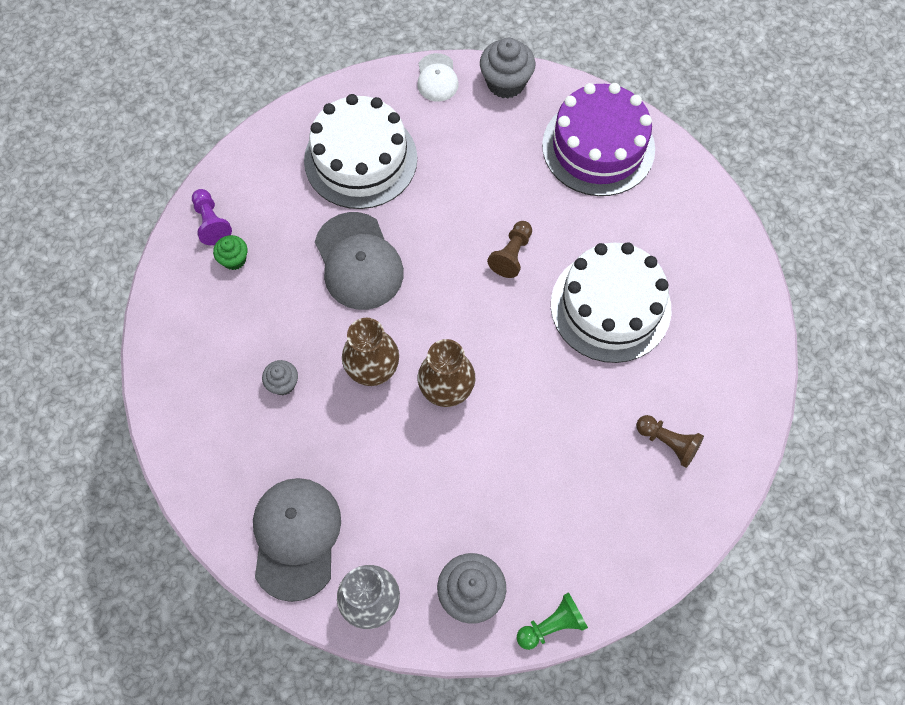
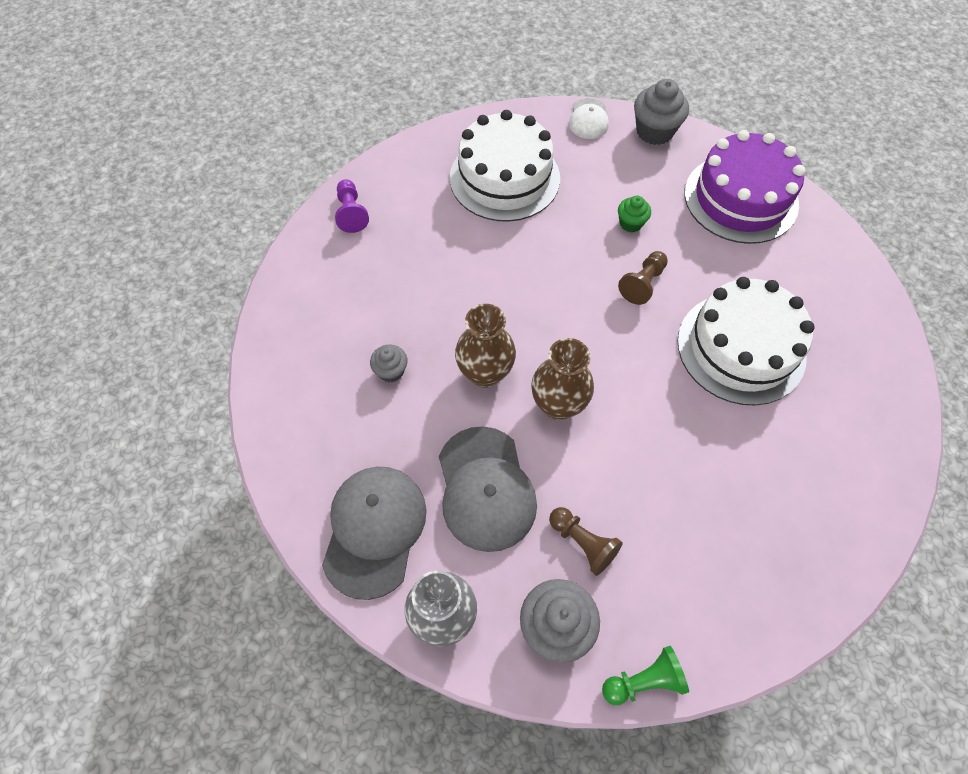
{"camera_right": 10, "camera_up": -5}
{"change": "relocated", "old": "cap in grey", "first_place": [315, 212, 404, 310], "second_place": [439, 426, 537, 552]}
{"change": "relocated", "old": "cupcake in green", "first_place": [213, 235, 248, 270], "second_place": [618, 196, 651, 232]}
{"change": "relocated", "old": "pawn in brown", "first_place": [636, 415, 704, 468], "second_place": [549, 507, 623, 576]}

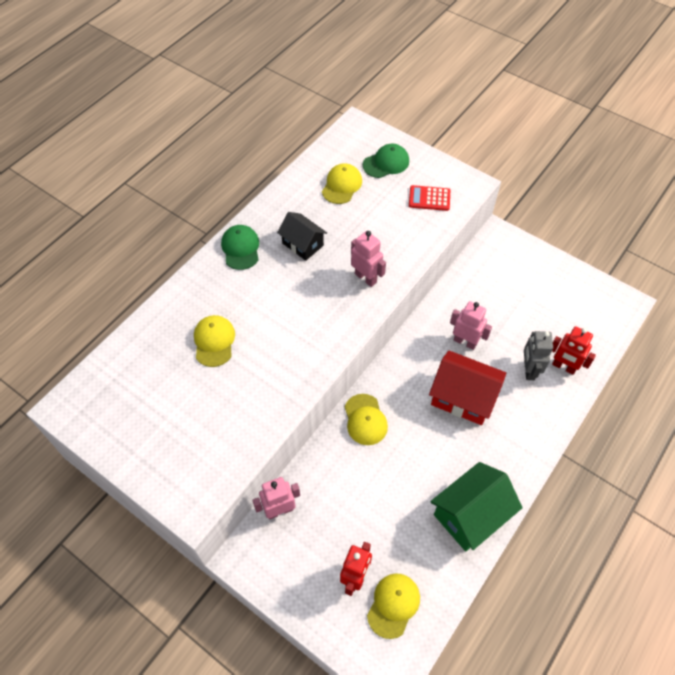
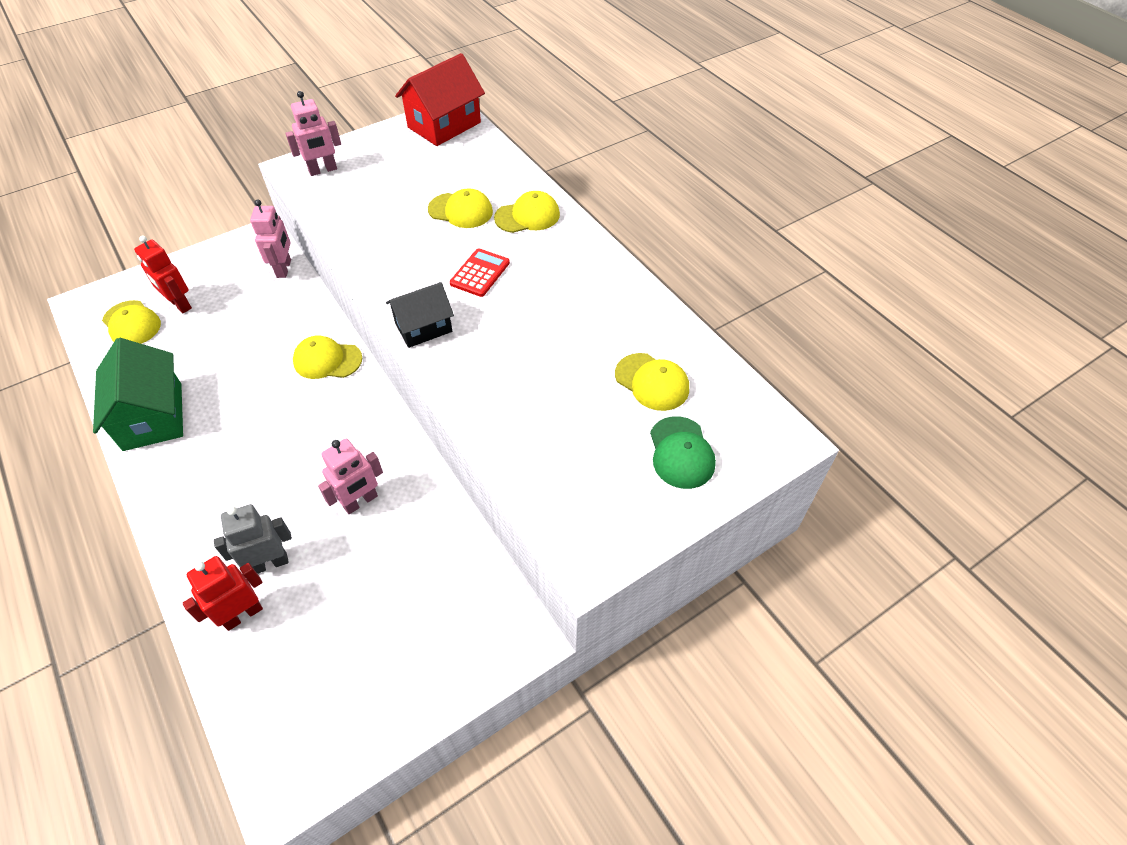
{"camera_right": 110, "camera_up": -5}
{"change": "relocated", "old": "calculator in red", "first_place": [409, 185, 450, 211], "second_place": [450, 248, 510, 297]}
{"change": "relocated", "old": "house in black", "first_place": [277, 212, 327, 261], "second_place": [386, 282, 454, 348]}
{"change": "missing", "old": "cap in green", "first_place": [221, 225, 259, 270]}
{"change": "relocated", "old": "robot in pink", "first_place": [351, 231, 386, 287], "second_place": [285, 91, 341, 176]}
{"change": "spun", "old": "robot in grey", "first_place": [524, 331, 553, 380], "second_place": [214, 504, 292, 574], "degrees": -45}
{"change": "relocated", "old": "house in red", "first_place": [429, 350, 506, 425], "second_place": [395, 53, 485, 146]}
{"change": "appeared", "new": "cap in yellow", "second_place": [494, 191, 560, 233]}

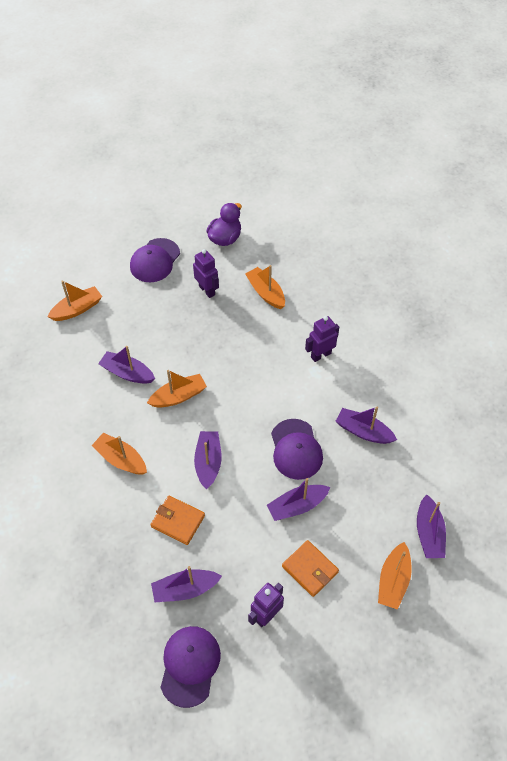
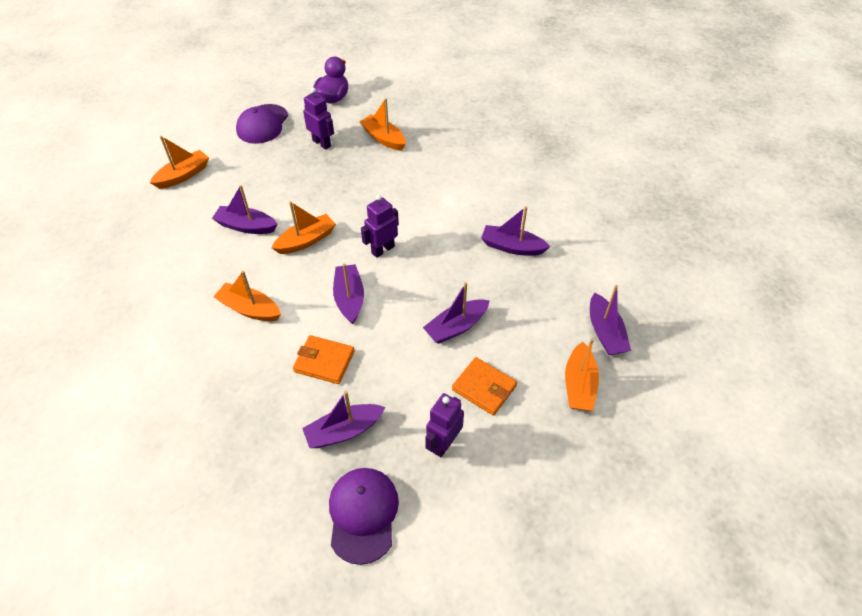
{"camera_right": -10, "camera_up": -5}
{"change": "relocated", "old": "robot in purple", "first_place": [305, 316, 339, 362], "second_place": [361, 195, 399, 258]}
{"change": "missing", "old": "cap in purple", "first_place": [271, 419, 323, 480]}

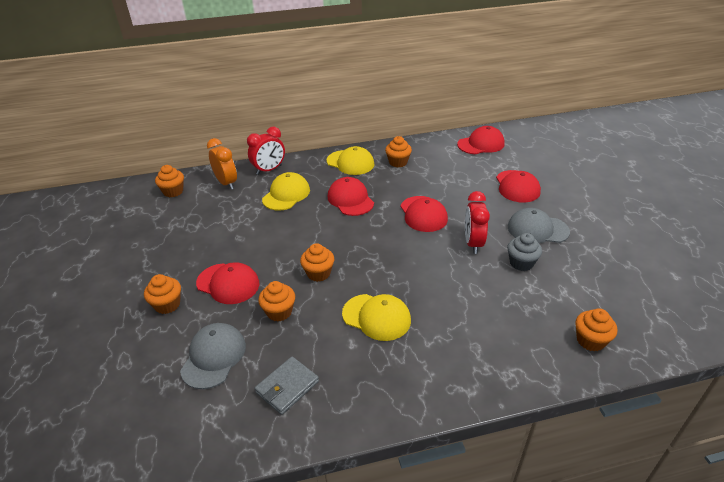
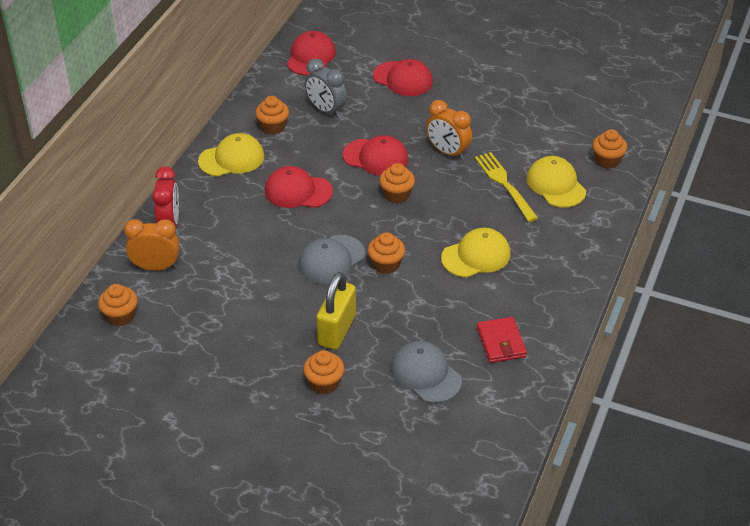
{"camera_right": -55, "camera_up": 5}
{"change": "relocated", "old": "cap in yellow", "first_place": [262, 172, 310, 211], "second_place": [526, 156, 586, 208]}
{"change": "colour", "old": "clock in red", "new": "clock in orange", "first_place": [465, 191, 490, 254], "second_place": [426, 100, 472, 160]}
{"change": "relocated", "old": "cap in grey", "first_place": [508, 208, 570, 243], "second_place": [299, 235, 365, 284]}
{"change": "missing", "old": "cupcake in grey", "first_place": [507, 233, 542, 271]}
{"change": "exchanged", "old": "cap in red", "new": "padlock in yellow", "first_place": [196, 262, 259, 304], "second_place": [316, 272, 356, 350]}
{"change": "relocated", "old": "cupcake in orange", "first_place": [258, 281, 295, 322], "second_place": [379, 163, 415, 203]}
{"change": "colour", "old": "wallet in grey", "new": "wallet in red", "first_place": [255, 357, 319, 415], "second_place": [477, 317, 527, 363]}
{"change": "appeared", "new": "clock in grey", "second_place": [305, 59, 347, 118]}
{"change": "appeared", "new": "fork in yellow", "second_place": [475, 152, 538, 222]}

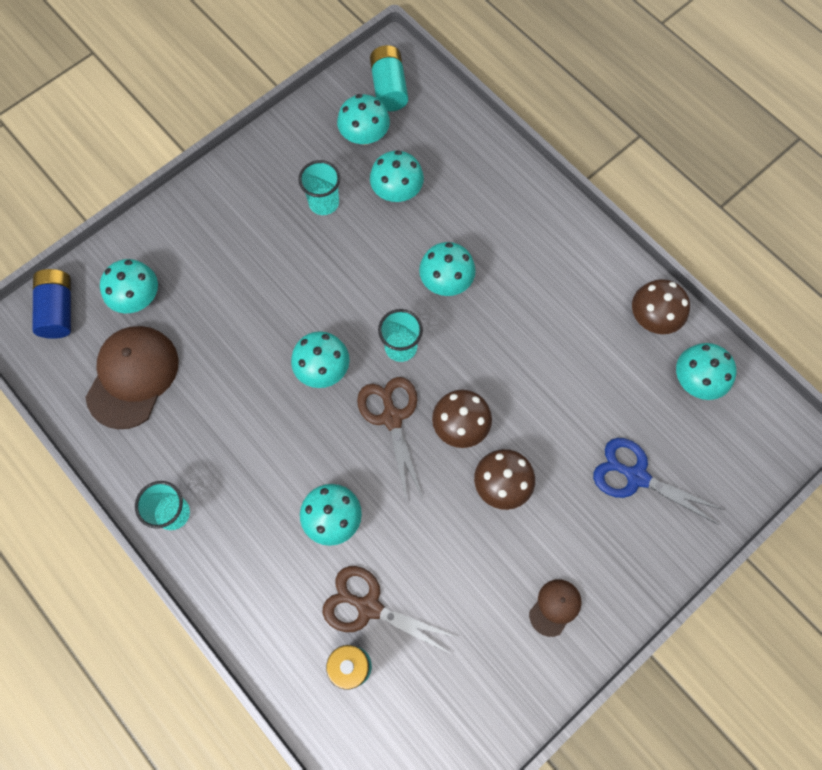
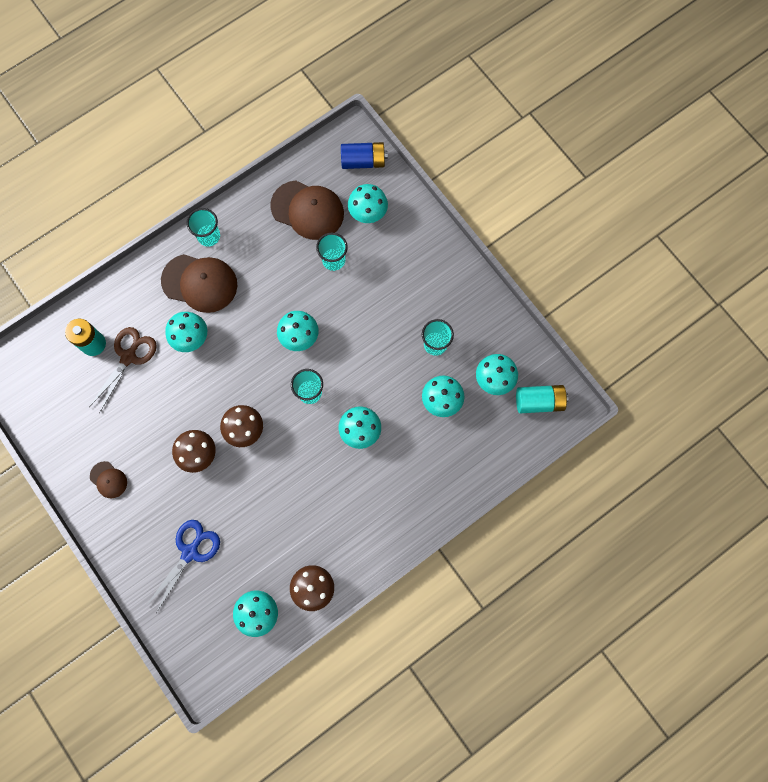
{"camera_right": 95, "camera_up": 5}
{"change": "missing", "old": "scissors in brown", "first_place": [357, 377, 423, 503]}
{"change": "appeared", "new": "cup in turquoise", "second_place": [316, 233, 348, 271]}
{"change": "appeared", "new": "cap in brown", "second_place": [161, 254, 237, 313]}

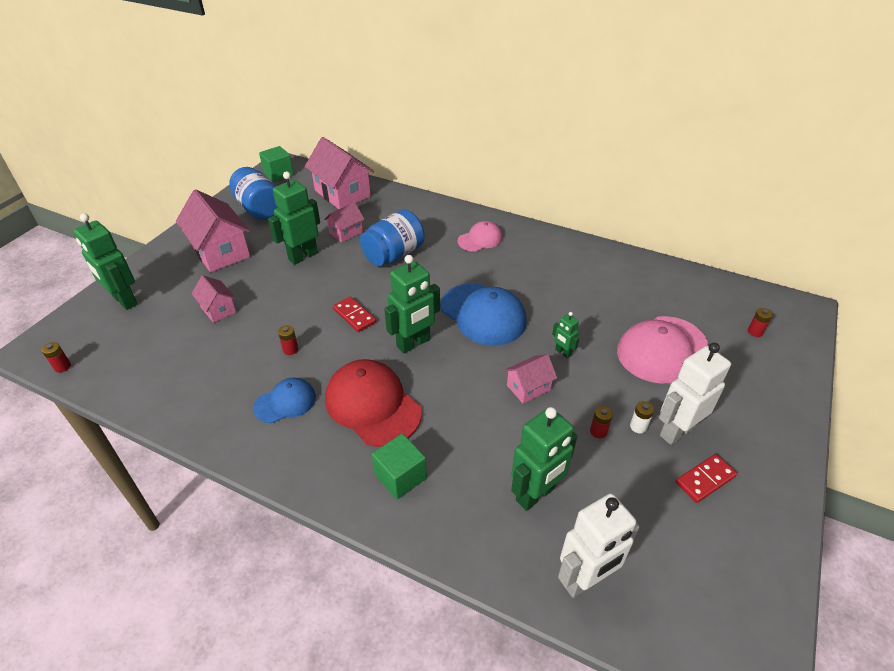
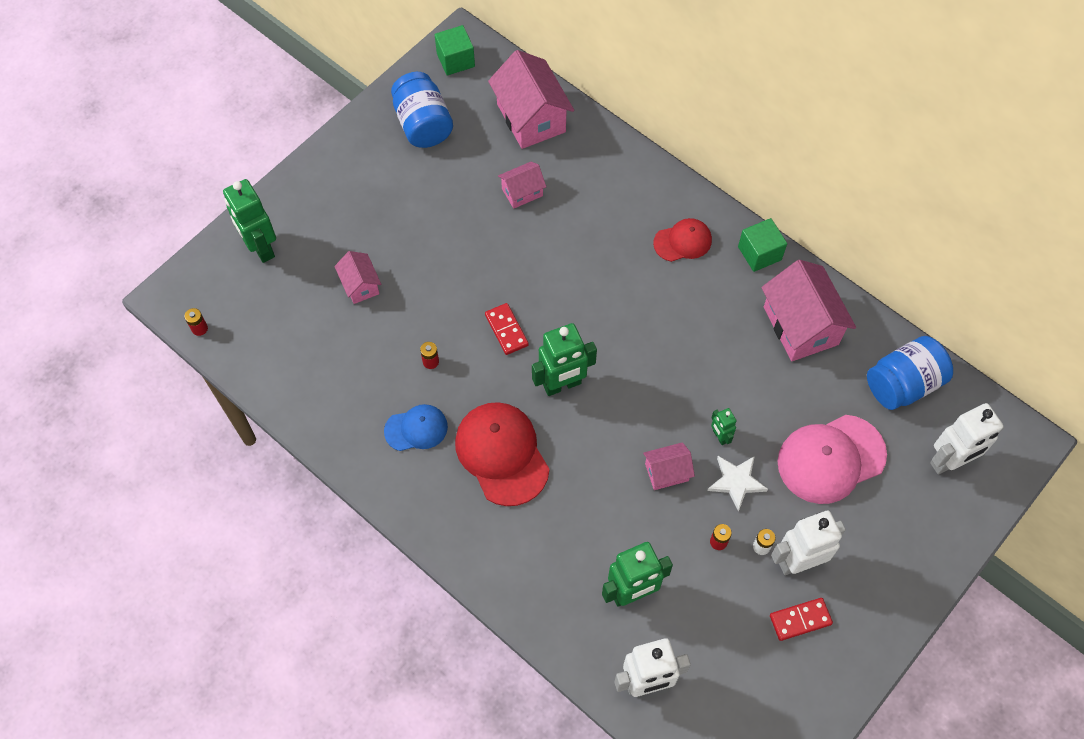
{"camera_right": 15, "camera_up": 20}
{"change": "missing", "old": "robot in green", "first_place": [268, 171, 320, 264]}
{"change": "relocated", "old": "house in pink", "first_place": [176, 189, 250, 272], "second_place": [761, 260, 856, 361]}
{"change": "relocated", "old": "jar in blue", "first_place": [360, 209, 425, 266], "second_place": [867, 336, 953, 410]}
{"change": "colour", "old": "cap in pink", "new": "cap in red", "first_place": [458, 221, 502, 252], "second_place": [653, 218, 712, 262]}
{"change": "missing", "old": "cap in blue", "first_place": [440, 283, 527, 346]}
{"change": "exchanged", "old": "battery in red", "new": "robot in white", "first_place": [748, 308, 773, 337], "second_place": [930, 403, 1004, 475]}
{"change": "relocated", "old": "cube in green", "first_place": [372, 433, 427, 499], "second_place": [738, 218, 787, 272]}
{"change": "appeared", "new": "star in white", "second_place": [707, 456, 768, 511]}

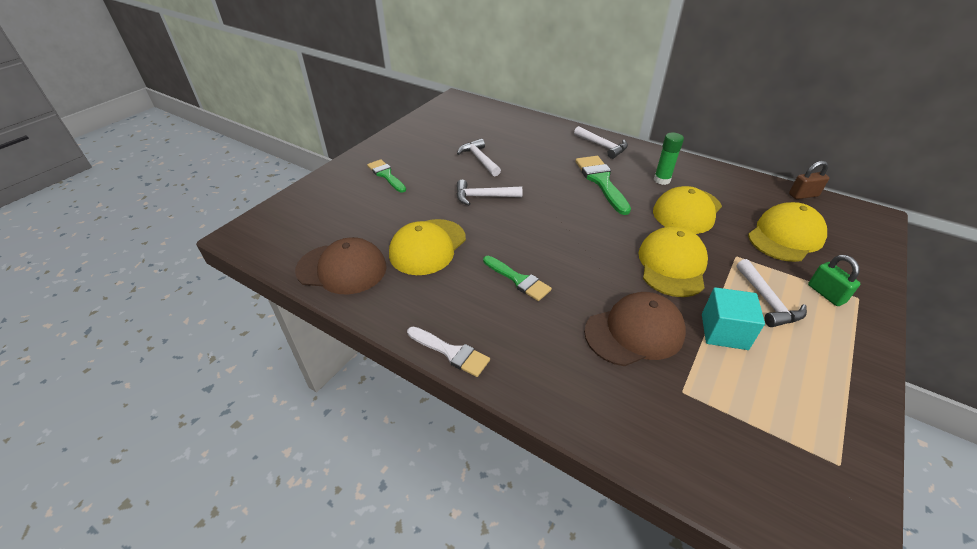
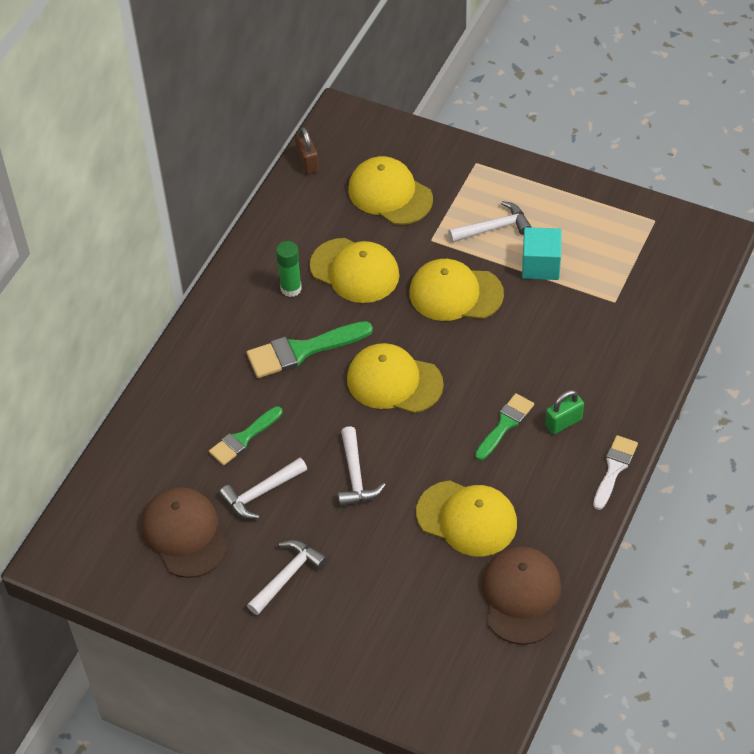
{"camera_right": -95, "camera_up": 10}
{"change": "relocated", "old": "hammer in white", "first_place": [574, 126, 628, 159], "second_place": [247, 540, 327, 615]}
{"change": "relocated", "old": "brush in green", "first_place": [367, 159, 406, 193], "second_place": [209, 406, 282, 466]}
{"change": "relocated", "old": "padlock in green", "first_place": [808, 255, 860, 306], "second_place": [545, 390, 584, 434]}
{"change": "relocated", "old": "cap in brown", "first_place": [584, 292, 686, 366], "second_place": [141, 487, 229, 578]}
{"change": "appeared", "new": "cap in yellow", "second_place": [347, 343, 444, 413]}

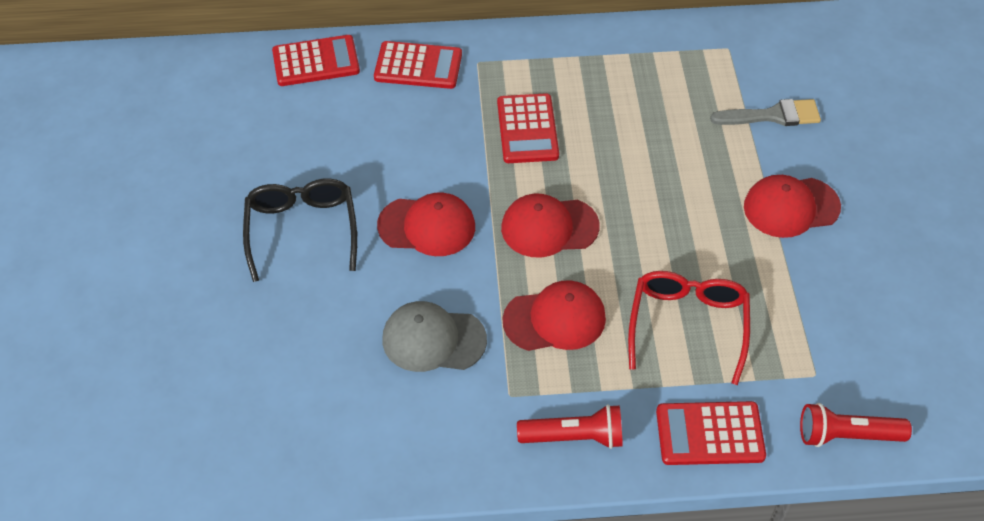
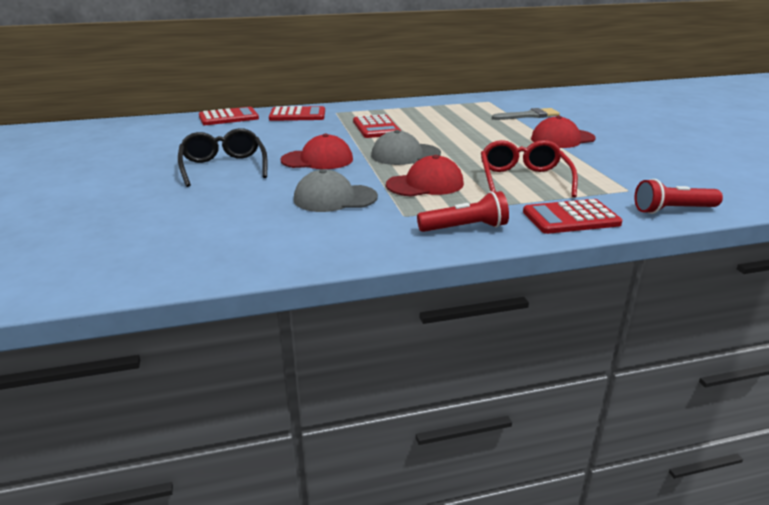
{"camera_right": -10, "camera_up": -25}
{"change": "colour", "old": "cap in red", "new": "cap in grey", "first_place": [501, 194, 600, 258], "second_place": [371, 130, 441, 165]}

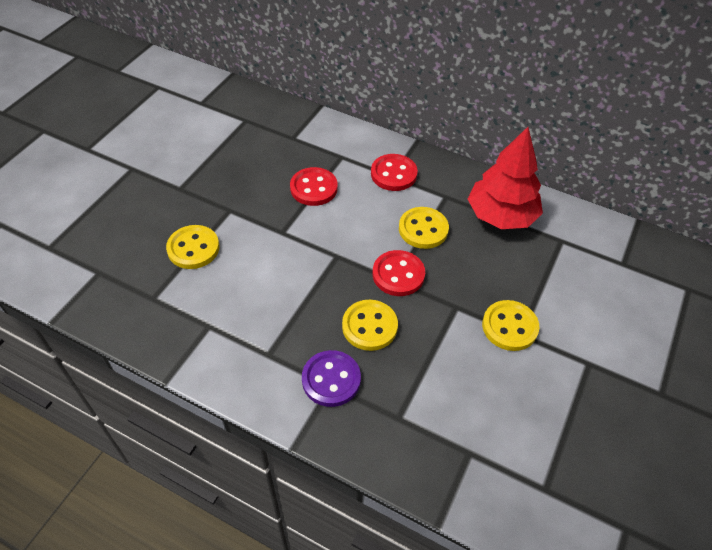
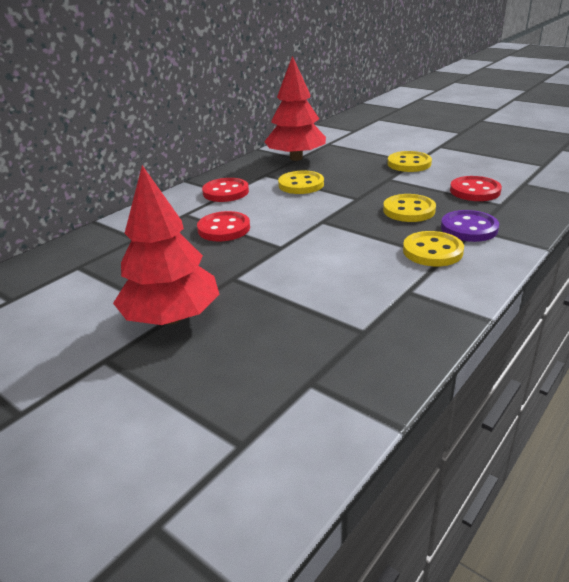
{"camera_right": -75, "camera_up": -20}
{"change": "relocated", "old": "button in yellow", "first_place": [166, 225, 219, 269], "second_place": [403, 231, 464, 266]}
{"change": "relocated", "old": "button in red", "first_place": [373, 250, 425, 296], "second_place": [450, 176, 502, 201]}
{"change": "appeared", "new": "tree in red", "second_place": [113, 165, 219, 325]}

